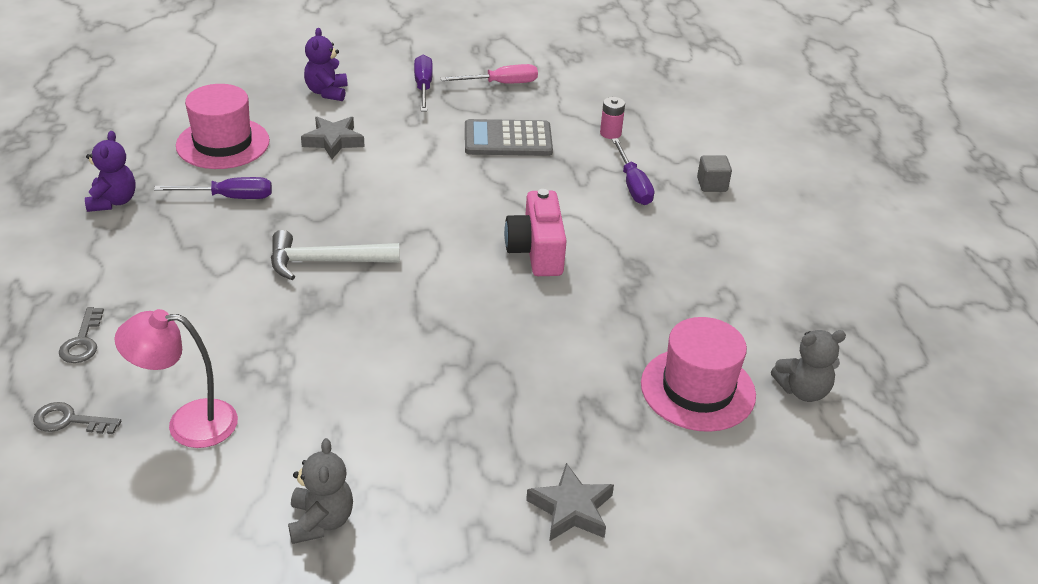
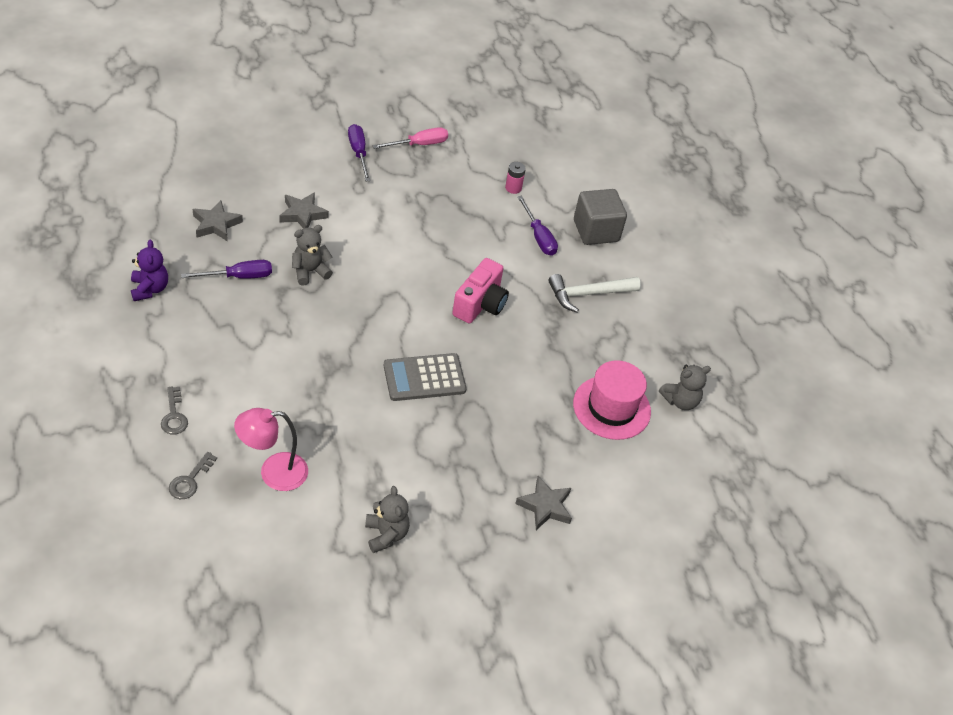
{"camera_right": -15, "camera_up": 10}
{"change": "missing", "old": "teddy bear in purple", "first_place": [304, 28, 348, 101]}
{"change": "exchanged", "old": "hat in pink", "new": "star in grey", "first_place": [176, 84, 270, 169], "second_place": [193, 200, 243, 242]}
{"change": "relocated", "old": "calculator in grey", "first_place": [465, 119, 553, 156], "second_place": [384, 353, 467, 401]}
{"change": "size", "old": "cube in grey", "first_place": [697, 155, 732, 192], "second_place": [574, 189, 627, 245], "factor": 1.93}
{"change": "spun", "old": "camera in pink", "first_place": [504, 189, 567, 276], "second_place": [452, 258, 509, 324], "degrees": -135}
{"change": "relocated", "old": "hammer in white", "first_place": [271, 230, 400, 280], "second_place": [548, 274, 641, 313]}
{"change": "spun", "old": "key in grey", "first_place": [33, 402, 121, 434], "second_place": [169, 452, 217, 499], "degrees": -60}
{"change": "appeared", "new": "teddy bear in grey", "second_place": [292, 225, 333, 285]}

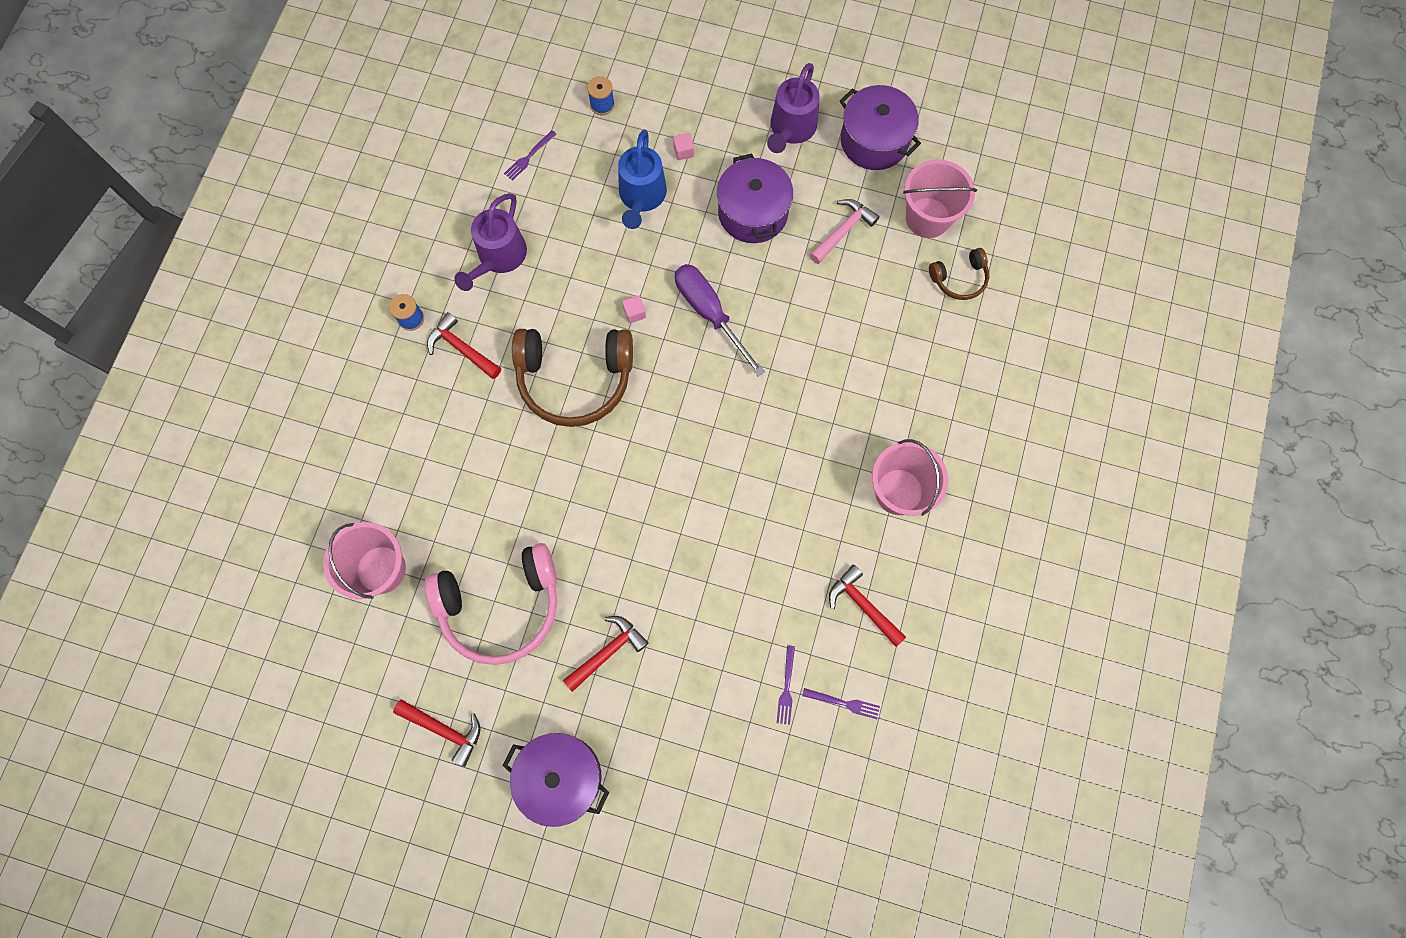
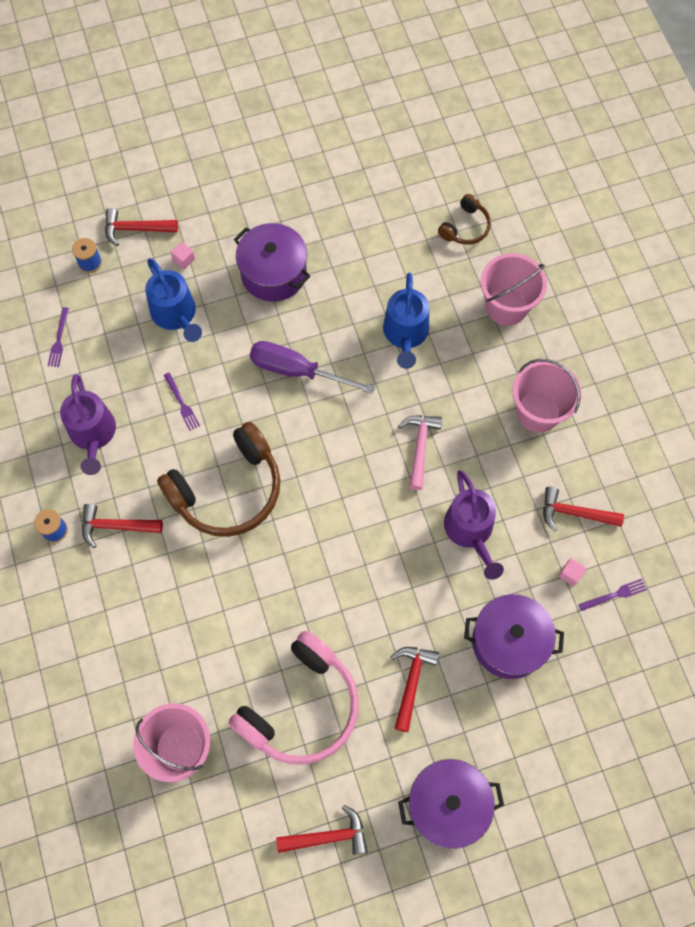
{"camera_right": -35, "camera_up": -5}
{"change": "relocated", "old": "watering can in purple", "first_place": [767, 63, 819, 153], "second_place": [444, 470, 504, 580]}
{"change": "relocated", "old": "pot in purple", "first_place": [840, 85, 921, 170], "second_place": [464, 594, 564, 679]}
{"change": "relocated", "old": "bucket in pink", "first_place": [903, 159, 977, 238], "second_place": [481, 253, 547, 326]}
{"change": "relocated", "old": "hammer in pink", "first_place": [810, 199, 880, 264], "second_place": [398, 415, 442, 490]}
{"change": "relocated", "old": "cube in pink", "first_place": [622, 296, 646, 323], "second_place": [559, 558, 586, 586]}
{"change": "relocated", "old": "fork in purple", "first_place": [777, 645, 795, 725], "second_place": [164, 372, 200, 431]}
{"change": "appeared", "new": "hammer in red", "second_place": [105, 208, 178, 246]}
{"change": "appeared", "new": "watering can in blue", "second_place": [383, 273, 429, 369]}

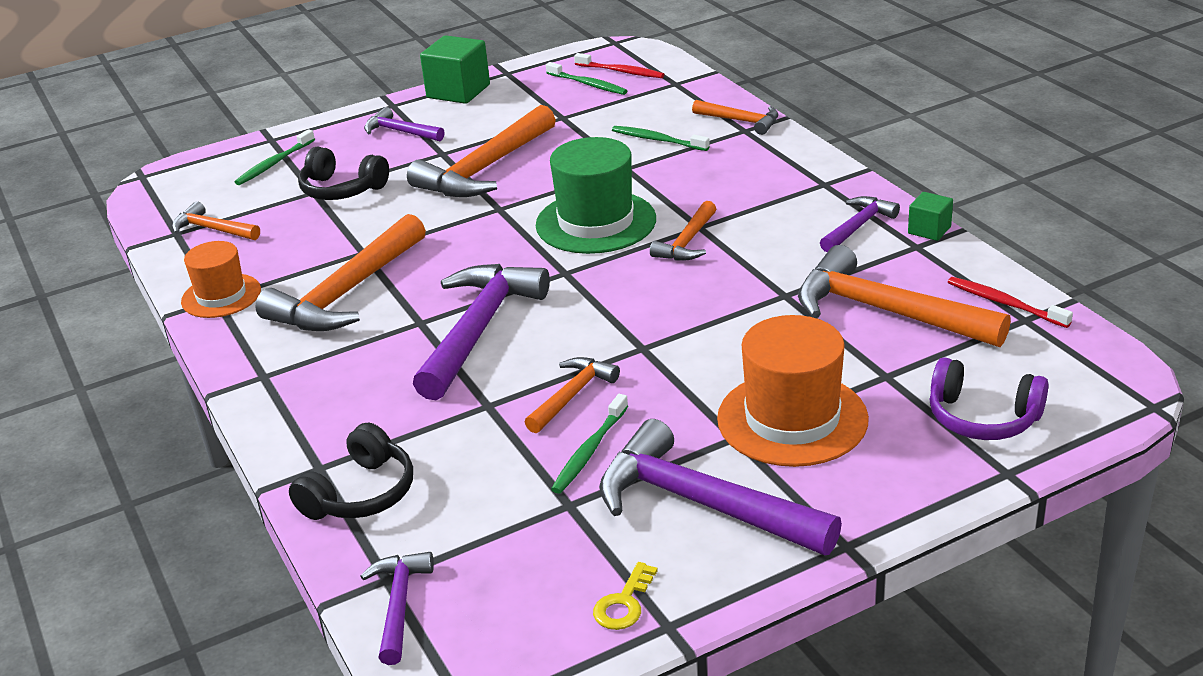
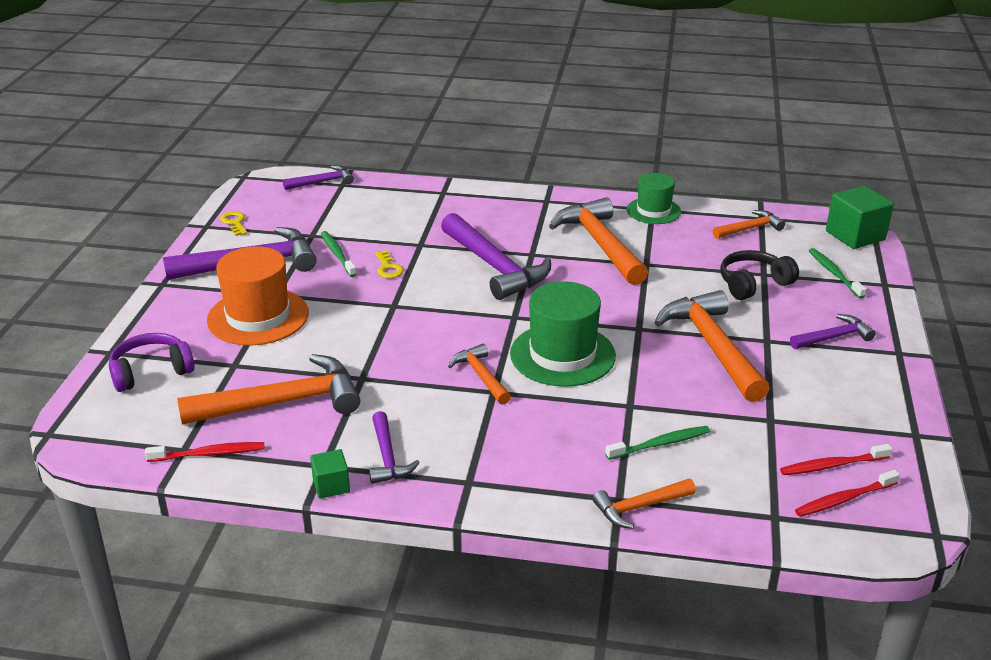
{"camera_right": 125, "camera_up": 0}
{"change": "relocated", "old": "cube in green", "first_place": [420, 35, 490, 104], "second_place": [826, 186, 894, 249]}
{"change": "colour", "old": "toothbrush in green", "new": "toothbrush in red", "first_place": [546, 62, 627, 95], "second_place": [780, 444, 892, 475]}
{"change": "colour", "old": "hat in orange", "new": "hat in green", "first_place": [181, 241, 261, 318], "second_place": [627, 173, 681, 224]}
{"change": "exchanged", "old": "hammer in orange", "new": "key in yellow", "first_place": [525, 357, 620, 433], "second_place": [375, 250, 404, 278]}
{"change": "missing", "old": "headphones in black", "first_place": [289, 423, 413, 520]}
{"change": "spun", "old": "hammer in purple", "first_place": [360, 552, 434, 665], "second_place": [283, 165, 354, 190], "degrees": -60}

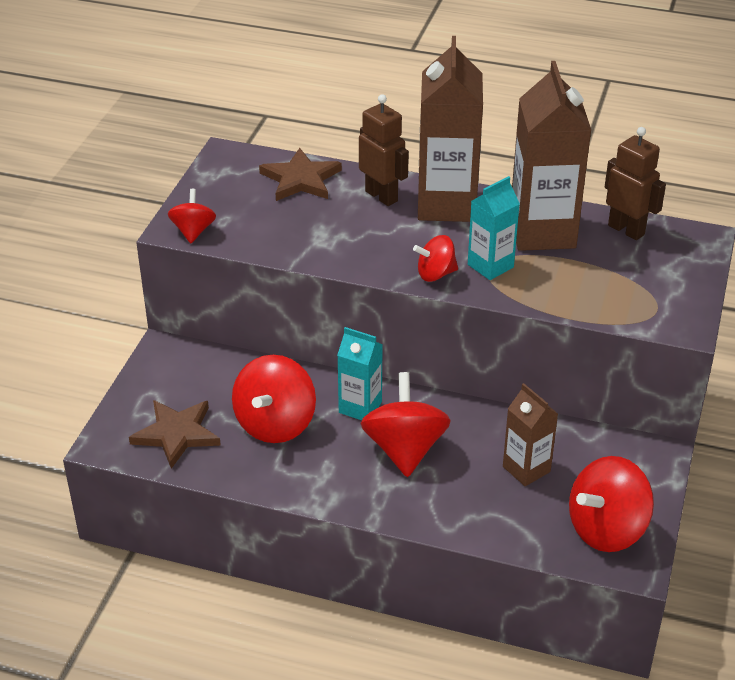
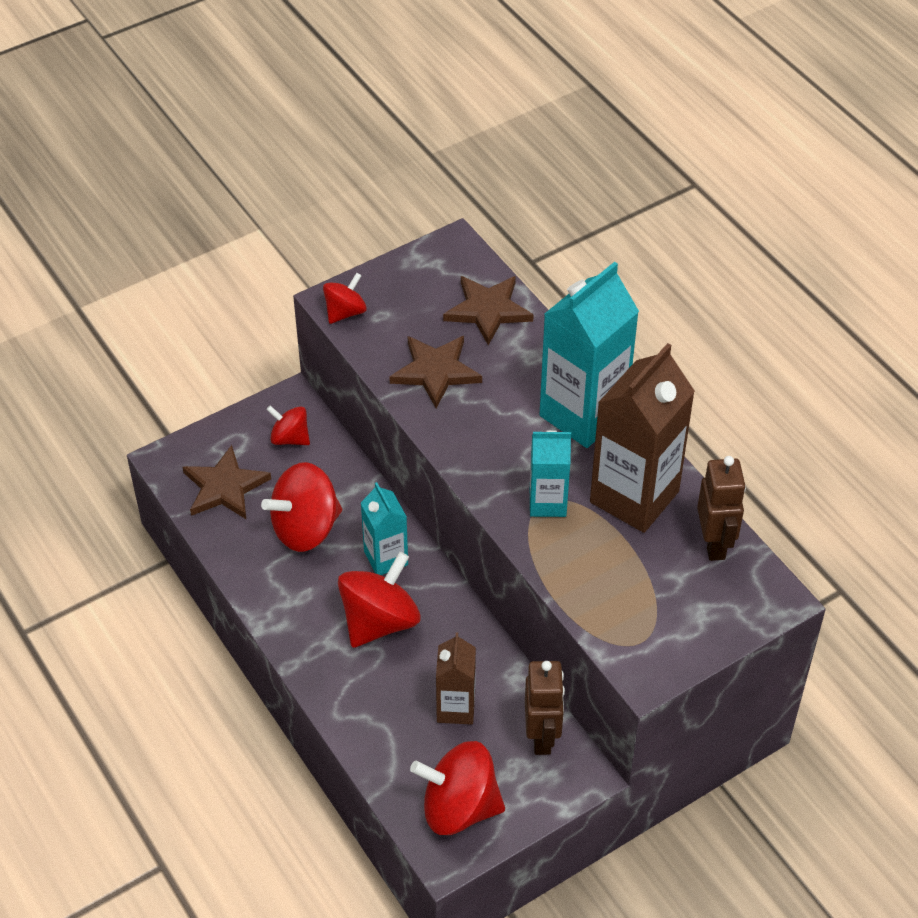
{"camera_right": 40, "camera_up": 10}
{"change": "colour", "old": "carton in brown", "new": "carton in turquoise", "first_place": [418, 36, 483, 222], "second_place": [539, 262, 639, 448]}
{"change": "relocated", "old": "robot in brown", "first_place": [359, 94, 409, 206], "second_place": [525, 661, 565, 755]}
{"change": "relocated", "old": "spinning top in red", "first_place": [413, 235, 458, 282], "second_place": [266, 405, 310, 445]}
{"change": "appeared", "new": "star in brown", "second_place": [389, 336, 482, 408]}

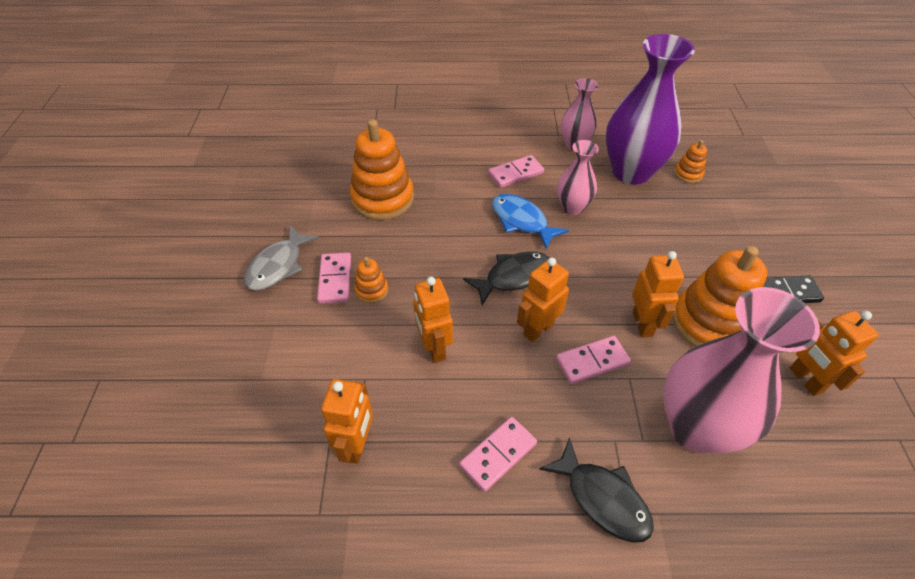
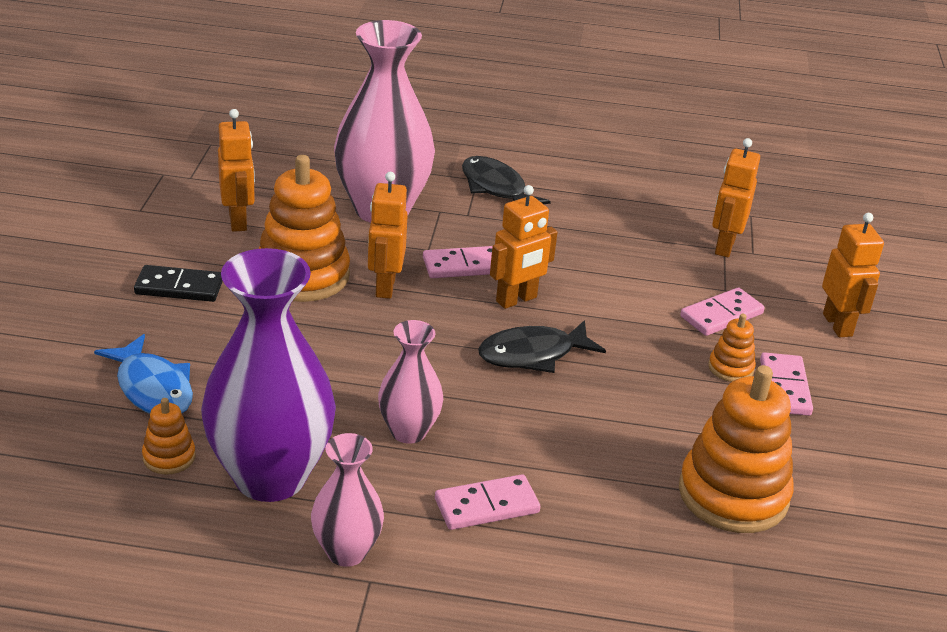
{"camera_right": -175, "camera_up": -15}
{"change": "relocated", "old": "fish in blue", "first_place": [492, 194, 569, 249], "second_place": [94, 334, 193, 414]}
{"change": "missing", "old": "fish in grey", "first_place": [244, 225, 319, 291]}
{"change": "relocated", "old": "robot in orange", "first_place": [413, 277, 453, 363], "second_place": [822, 213, 884, 337]}
{"change": "relocated", "old": "domino in pink", "first_place": [459, 417, 537, 492], "second_place": [680, 287, 765, 336]}

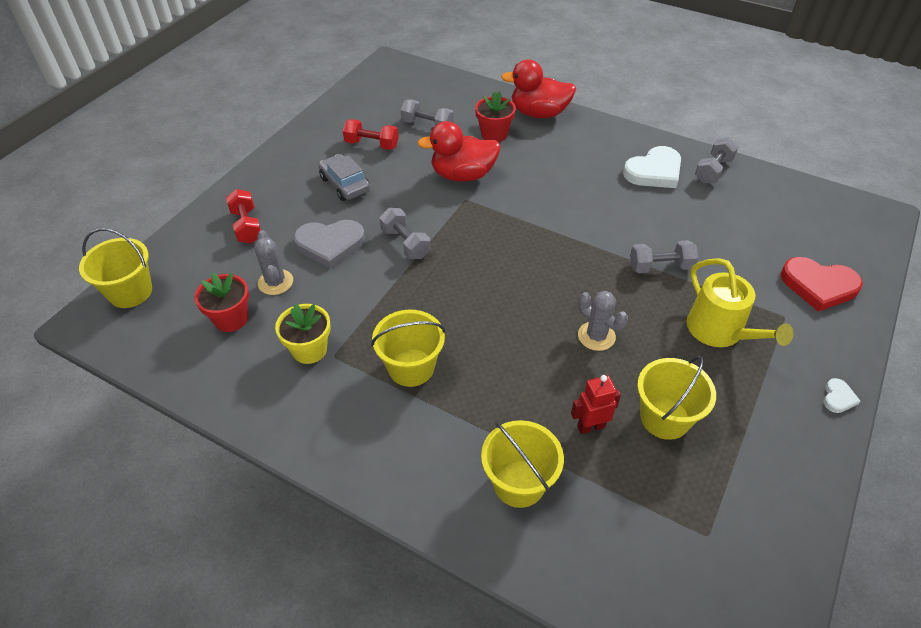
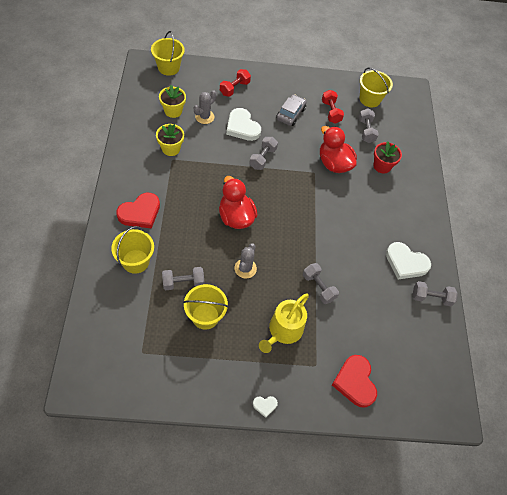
{"camera_right": 55, "camera_up": 10}
{"change": "relocated", "old": "duck in red", "first_place": [501, 60, 576, 118], "second_place": [219, 176, 258, 229]}
{"change": "colour", "old": "heart in grey", "new": "heart in white", "first_place": [293, 220, 365, 269], "second_place": [226, 108, 261, 141]}
{"change": "colour", "old": "flower pot in red", "new": "flower pot in yellow", "first_place": [194, 273, 249, 332], "second_place": [159, 85, 186, 118]}
{"change": "relocated", "old": "bucket in yellow", "first_place": [371, 310, 445, 387], "second_place": [359, 68, 393, 107]}
{"change": "exchanged", "old": "robot in red", "new": "dumbbell in grey", "first_place": [571, 375, 621, 434], "second_place": [162, 267, 204, 290]}
{"change": "appeared", "new": "heart in red", "second_place": [116, 193, 160, 229]}

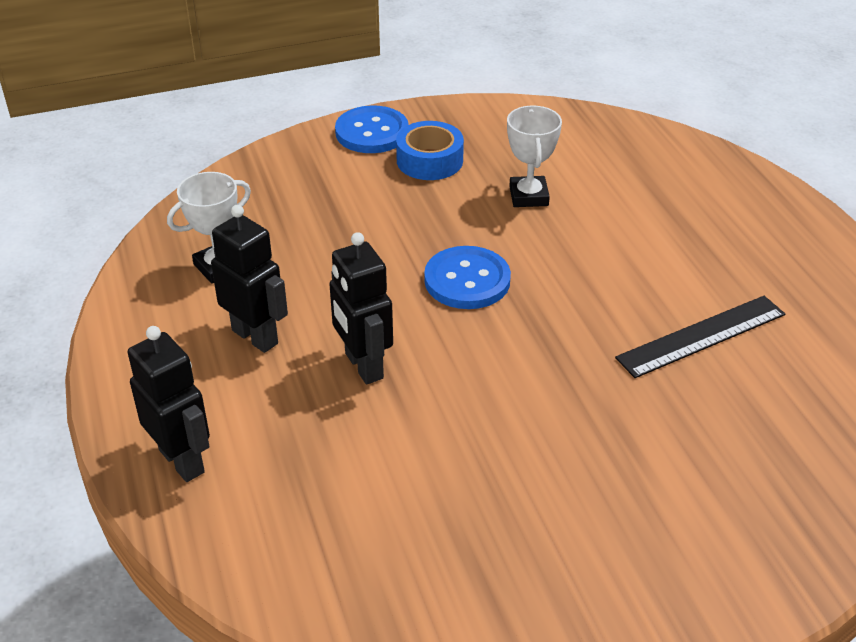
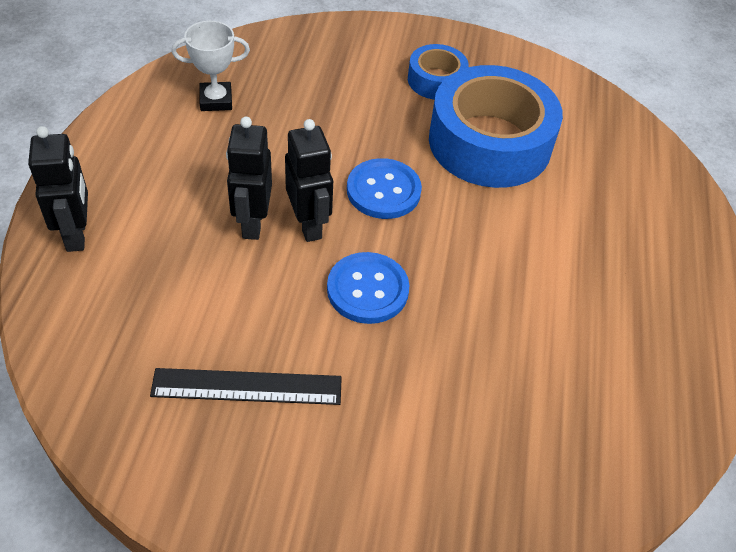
{"camera_right": 25, "camera_up": 10}
{"change": "relocated", "old": "button in blue", "first_place": [335, 106, 409, 153], "second_place": [327, 252, 410, 324]}
{"change": "exchanged", "old": "trophy in white", "new": "tape in blue", "first_place": [507, 106, 562, 207], "second_place": [429, 65, 563, 188]}
{"change": "relocated", "old": "robot in black", "first_place": [211, 205, 288, 353], "second_place": [285, 119, 333, 242]}
{"change": "relocated", "old": "ruler in black", "first_place": [615, 296, 785, 378], "second_place": [150, 368, 342, 405]}

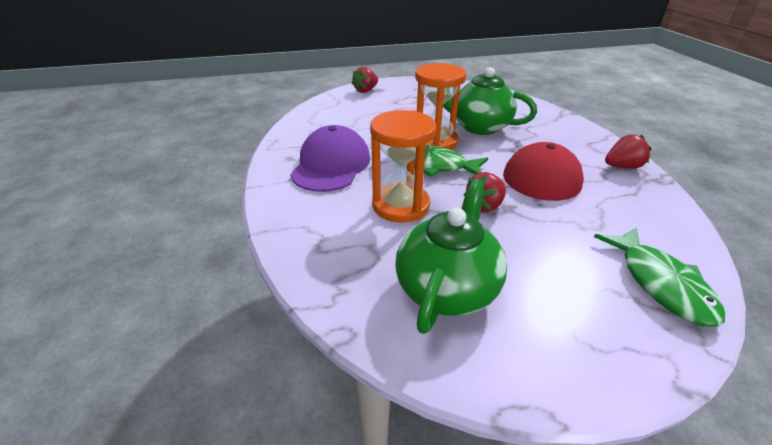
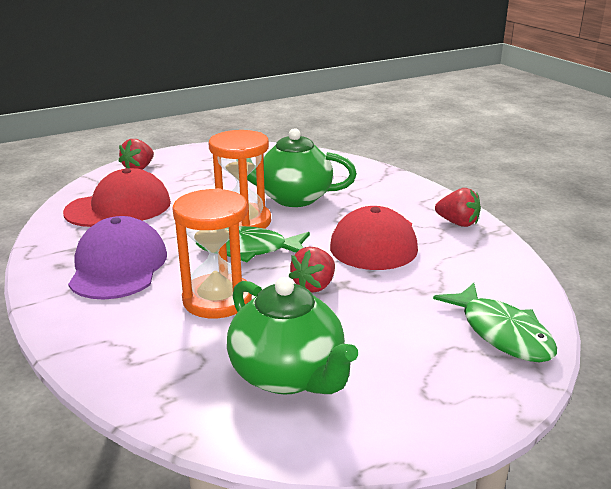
{"camera_right": -15, "camera_up": -10}
{"change": "spun", "old": "strawberry in red", "first_place": [605, 134, 651, 169], "second_place": [435, 188, 481, 227], "degrees": 60}
{"change": "spun", "old": "teapot in green", "first_place": [395, 179, 507, 334], "second_place": [227, 277, 358, 395], "degrees": 135}
{"change": "appeared", "new": "cap in red", "second_place": [63, 168, 171, 227]}

